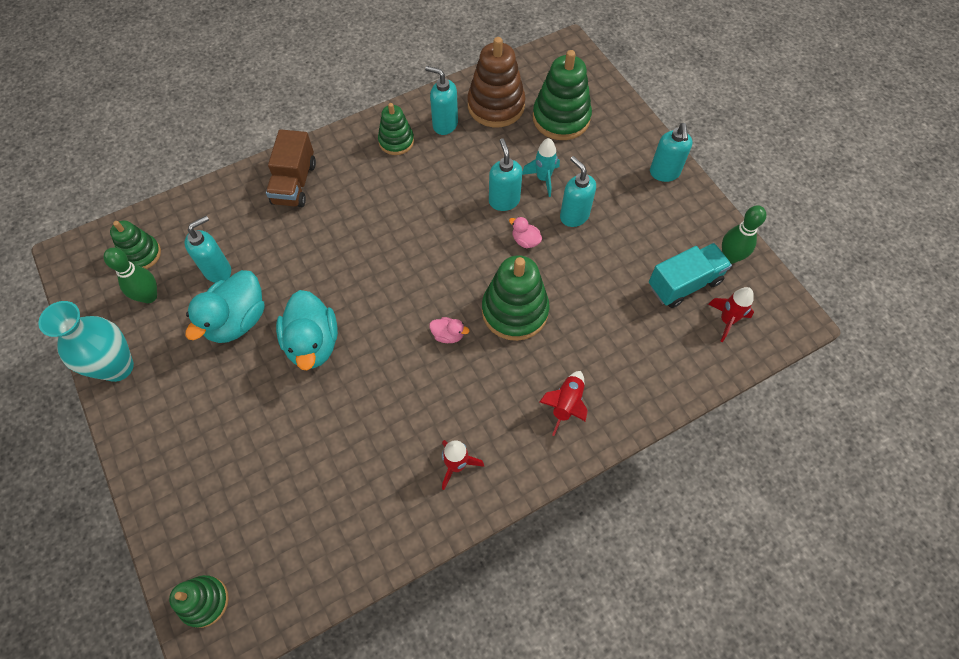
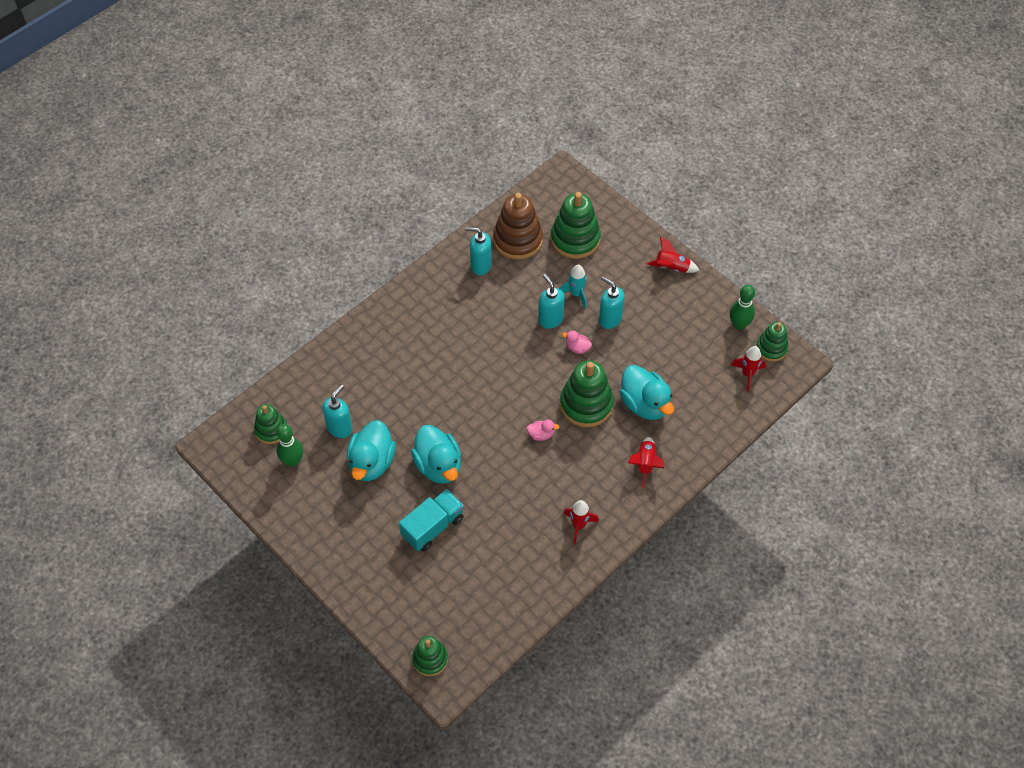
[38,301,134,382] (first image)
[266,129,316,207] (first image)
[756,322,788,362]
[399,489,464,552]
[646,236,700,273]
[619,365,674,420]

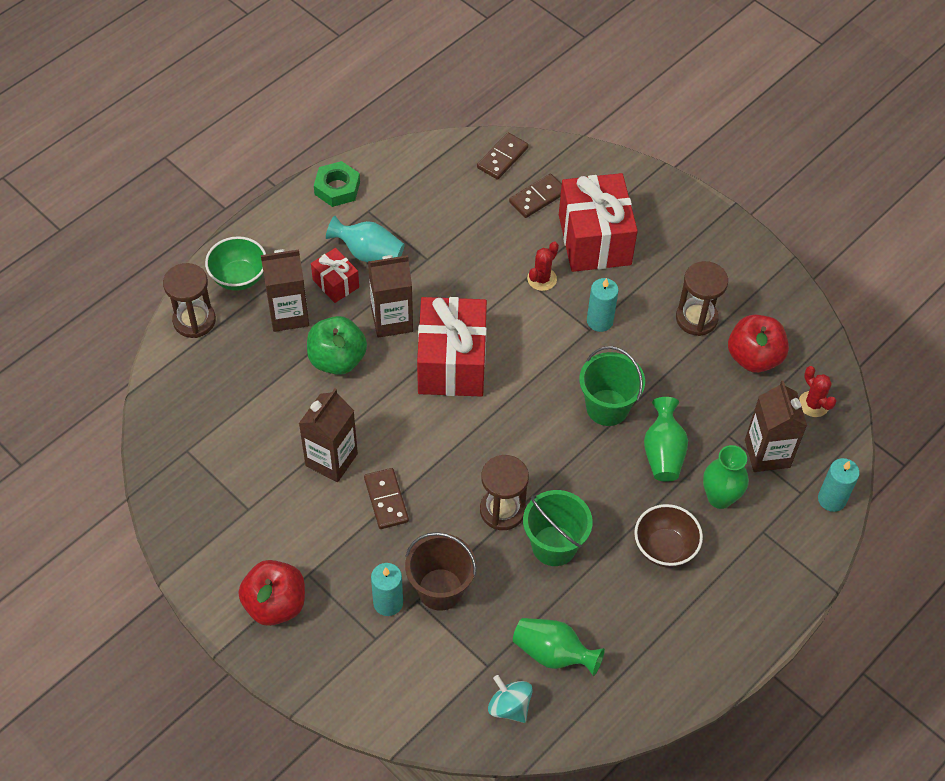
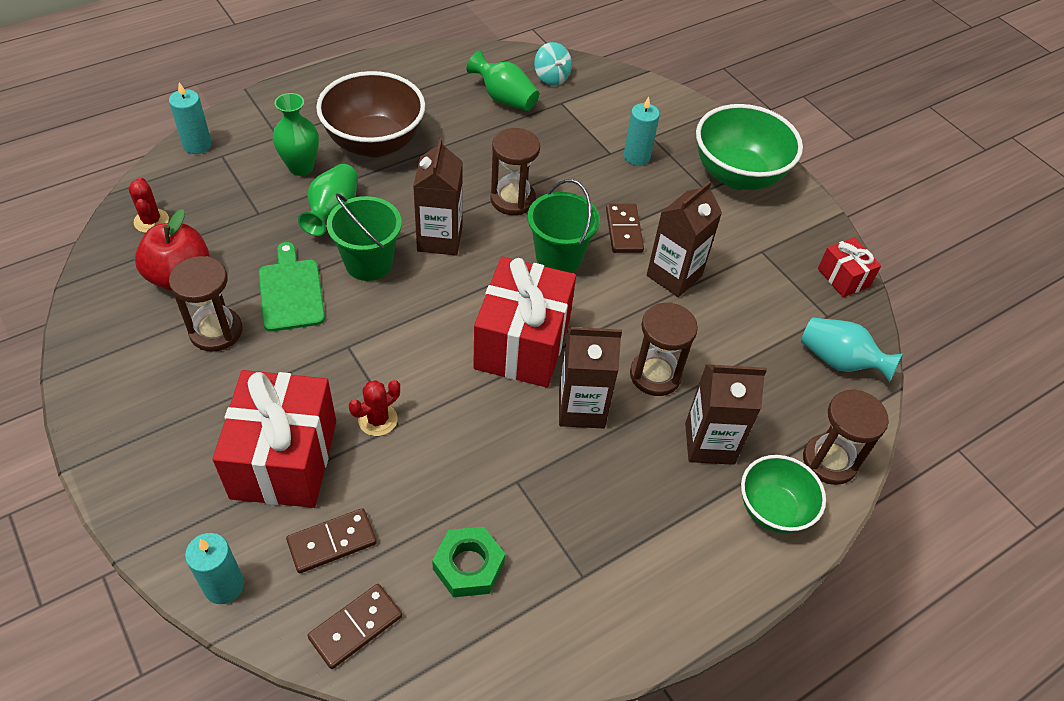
[696,104,803,190]
[630,302,698,396]
[818,237,881,297]
[432,527,505,597]
[801,317,903,382]
[405,532,476,611] (first image)
[527,179,600,273]
[185,533,244,604]
[316,71,425,157]
[413,138,463,255]
[259,242,325,332]

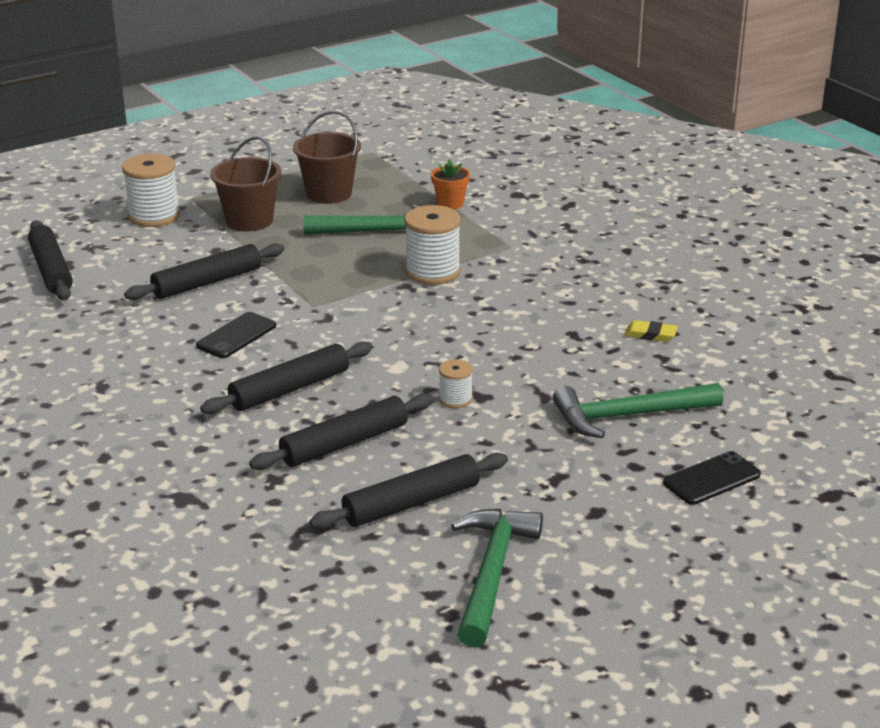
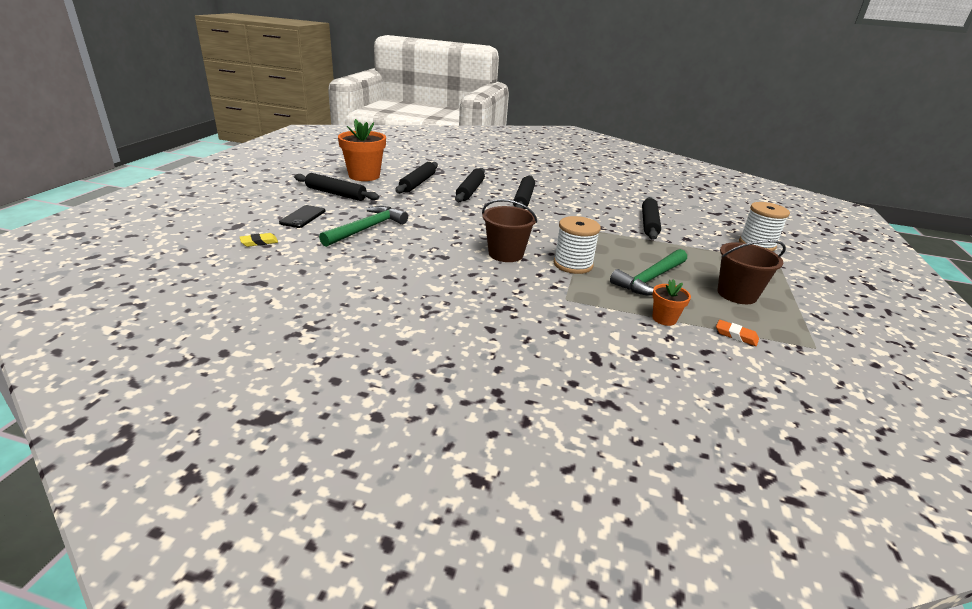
[294,173,379,201]
[196,312,276,358] (first image)
[482,199,537,262]
[439,359,473,408] (first image)
[338,119,386,181]
[240,233,278,247]
[716,320,759,346]

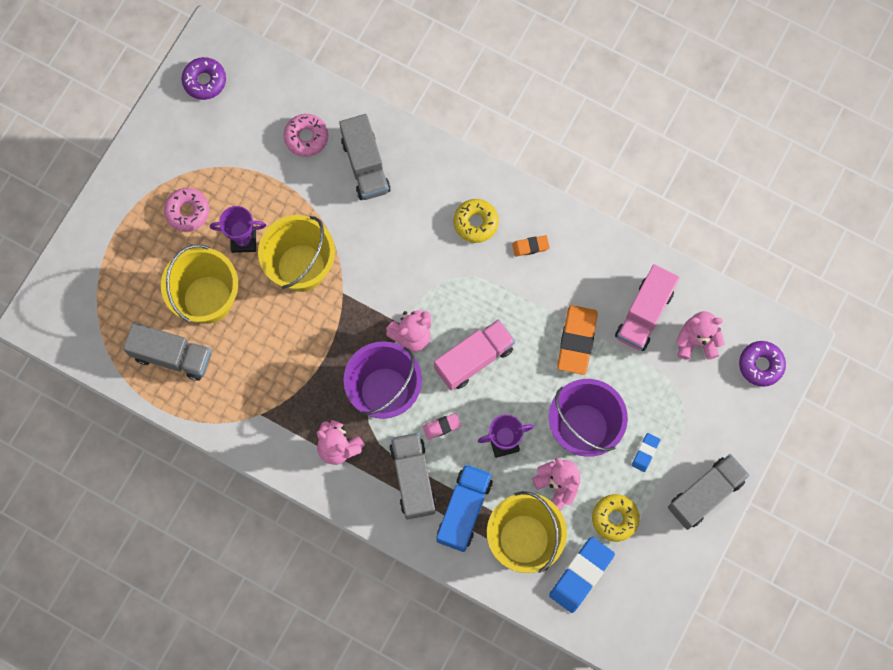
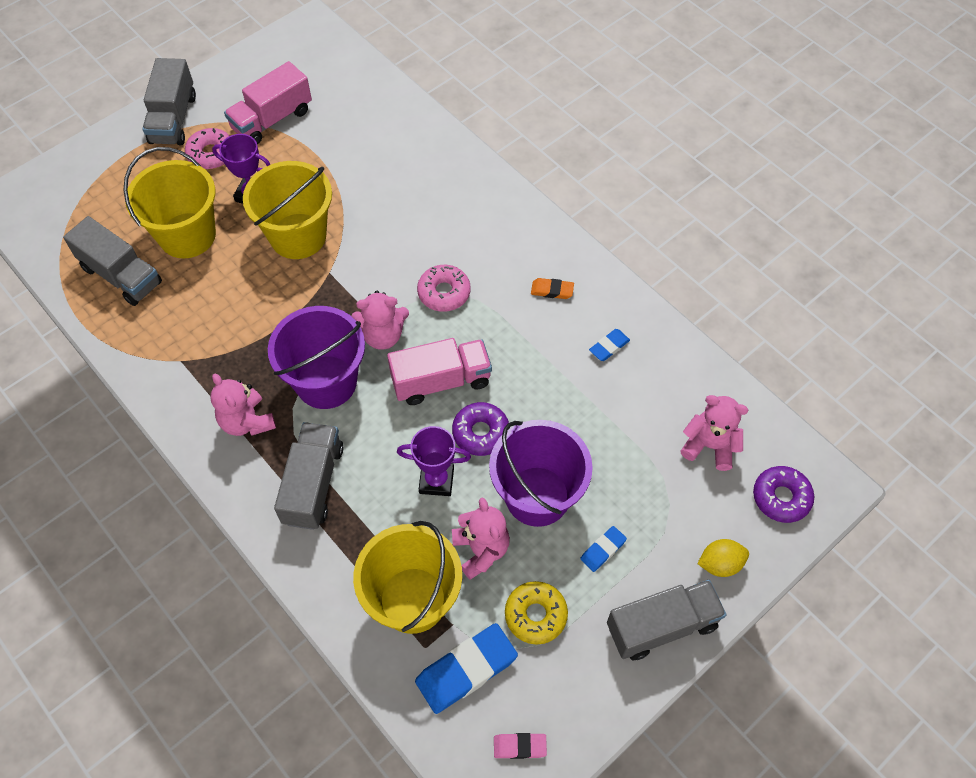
[452,402,510,456]
[417,265,471,312]
[143,58,196,145]
[494,733,547,759]
[436,464,493,552] (first image)
[454,199,499,243] (first image)
[557,305,598,375] (first image)
[224,61,312,144]
[589,329,630,361]
[697,539,749,577]

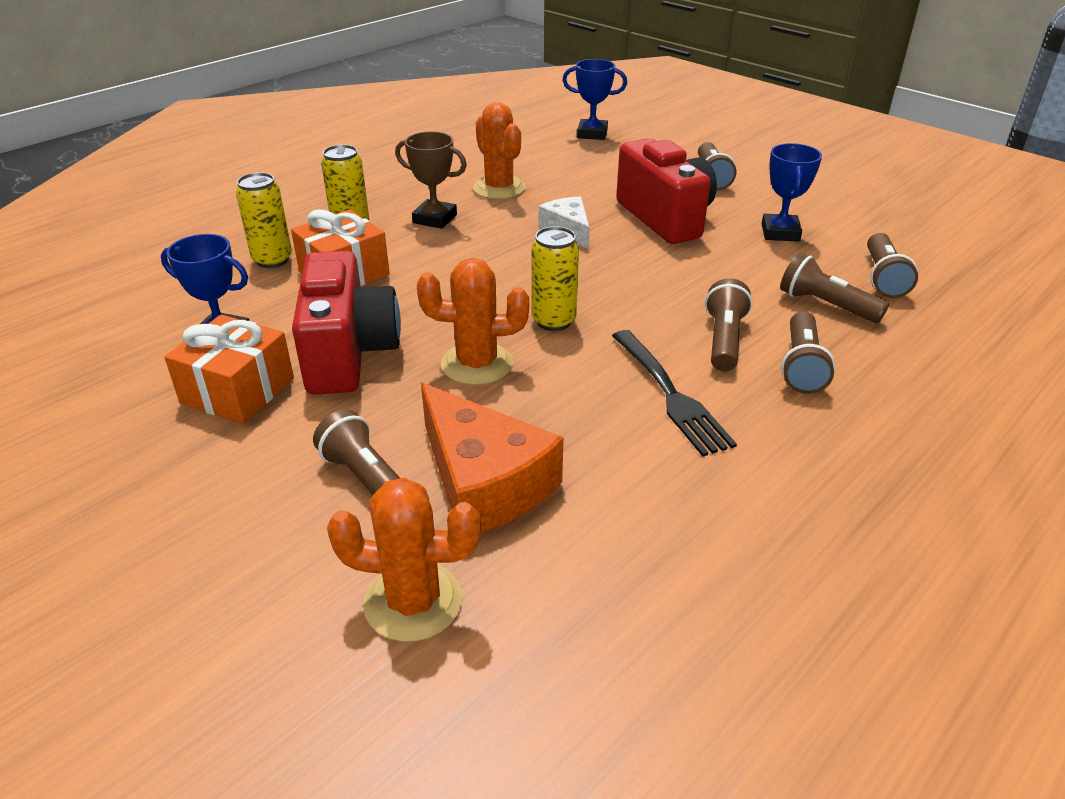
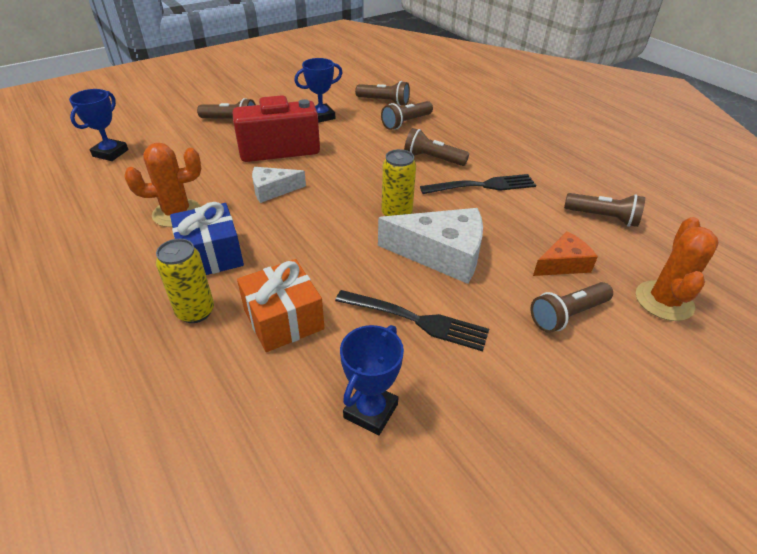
[164,314,294,424] (first image)
[236,172,292,268] (first image)
[335,290,489,351]
[170,202,244,275]
[378,208,483,284]
[533,231,598,276]
[294,58,343,123]
[564,193,645,227]

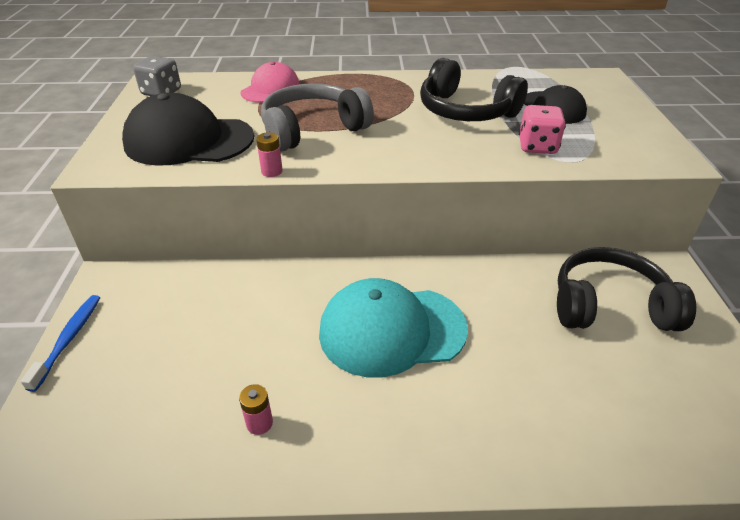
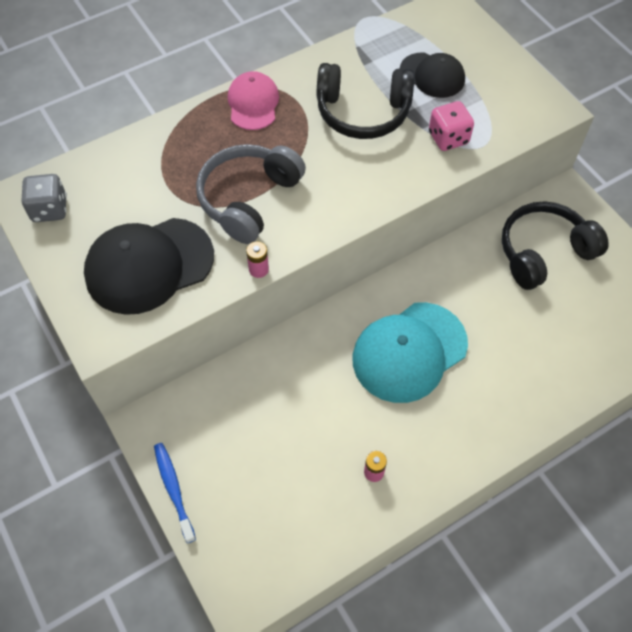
[228,71,279,130]

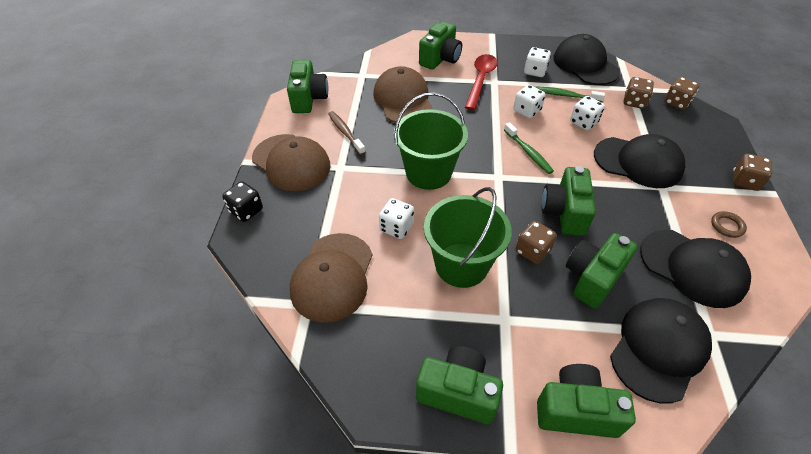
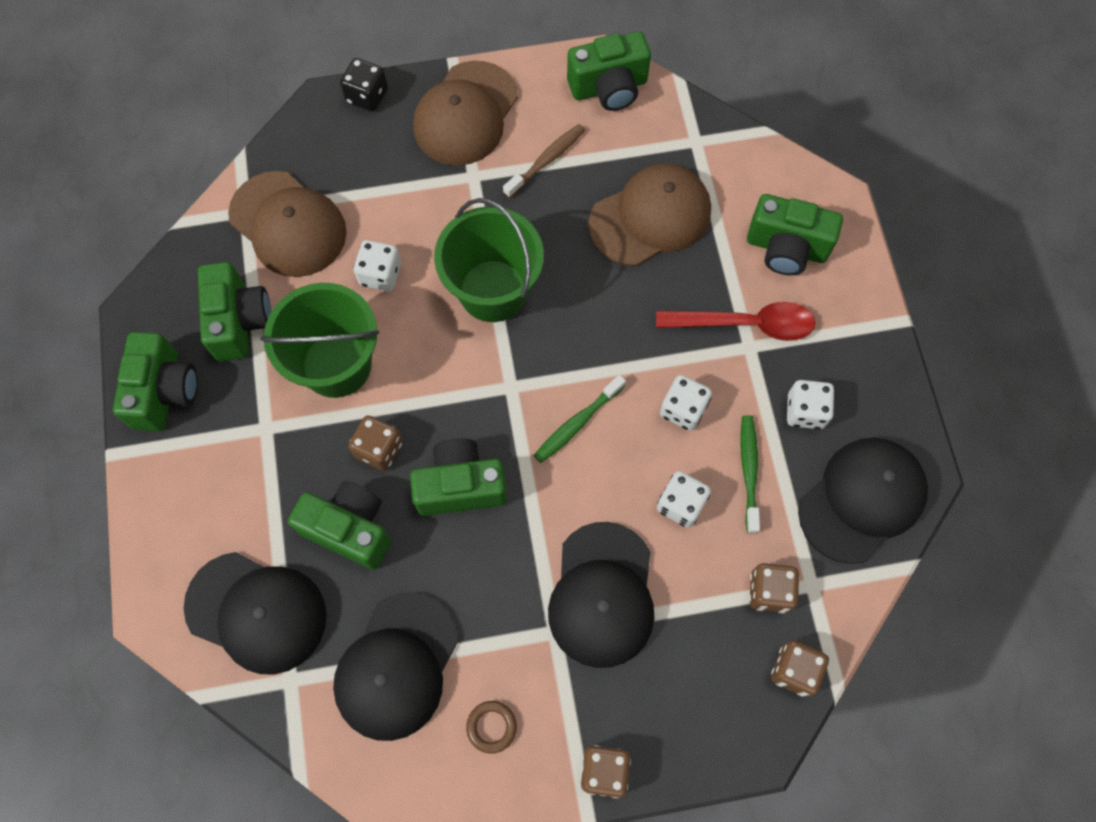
[228,171,347,277]
[198,262,272,361]

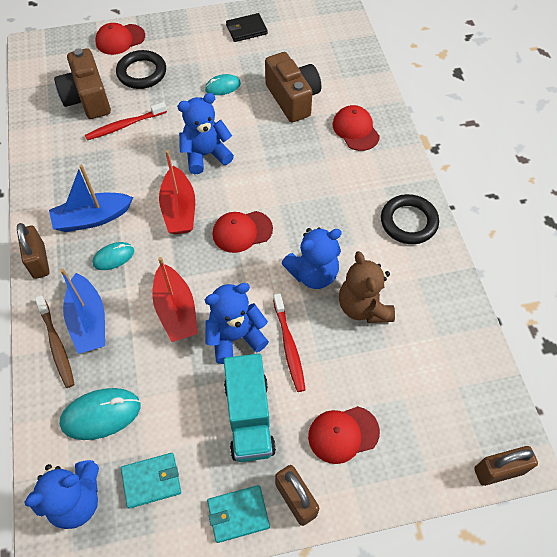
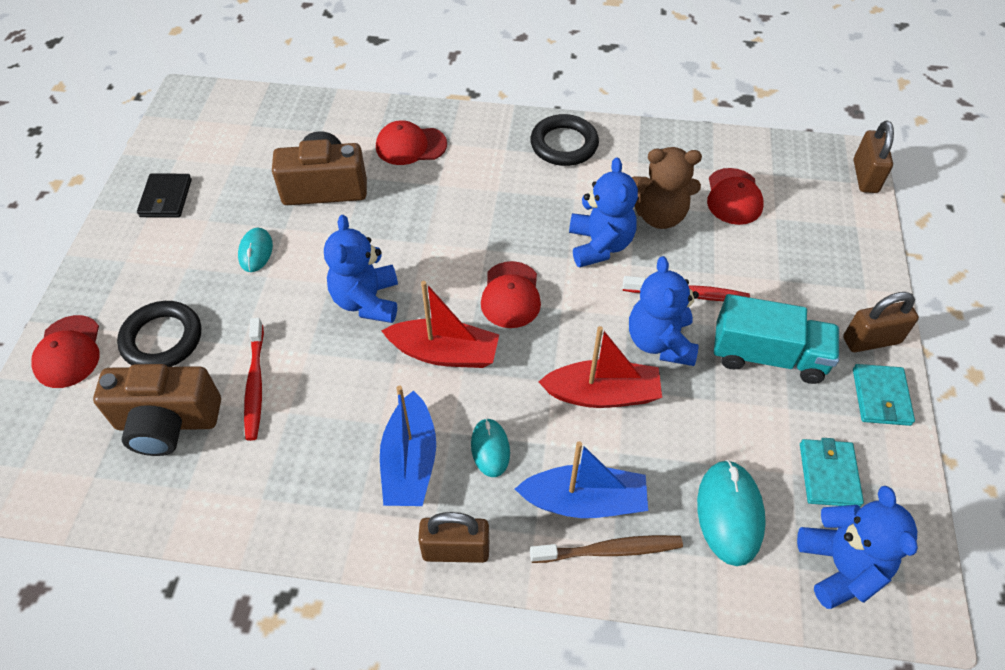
[707,168,764,225]

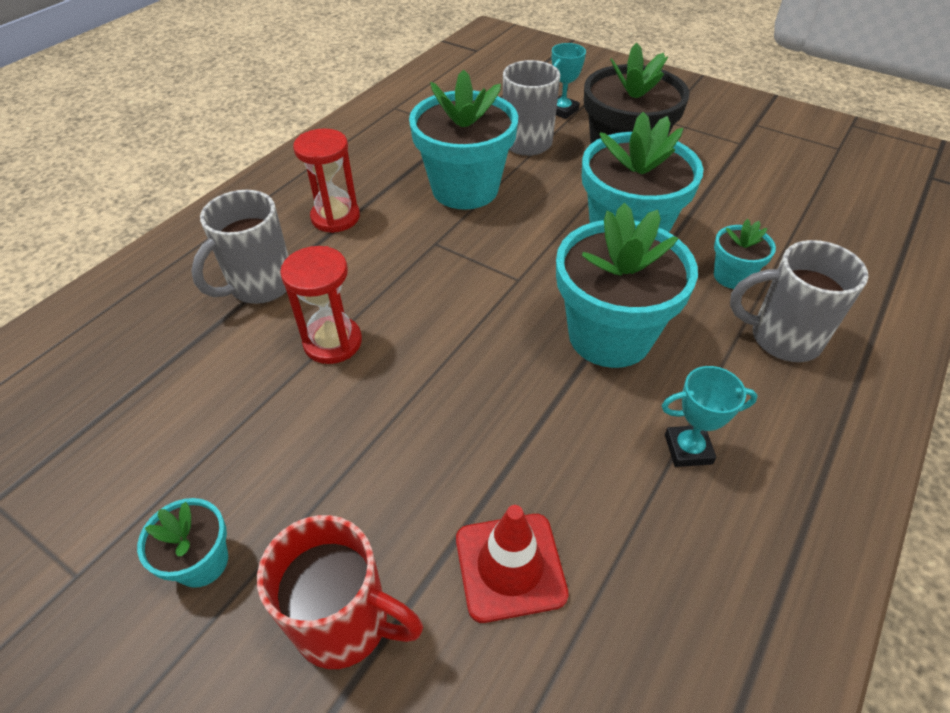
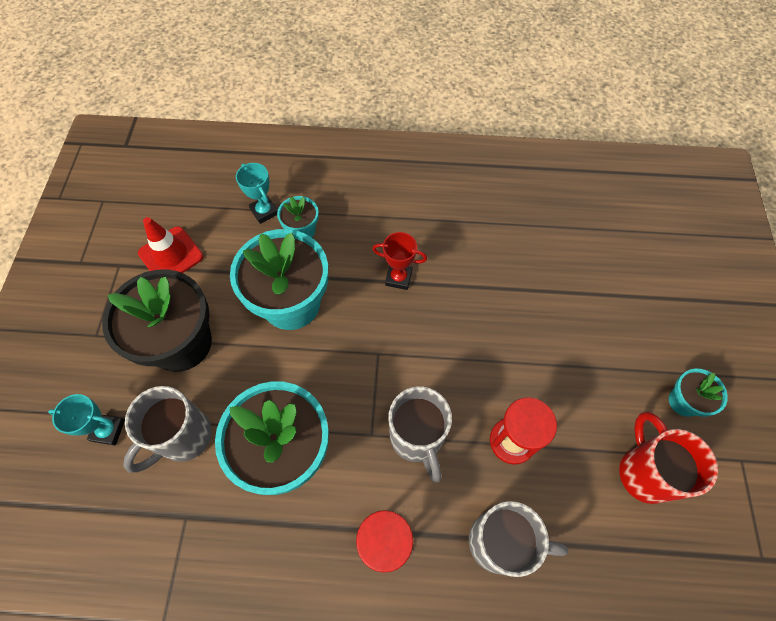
[619,412,718,504]
[138,217,203,273]
[372,232,427,290]
[236,163,278,224]
[389,387,452,483]

